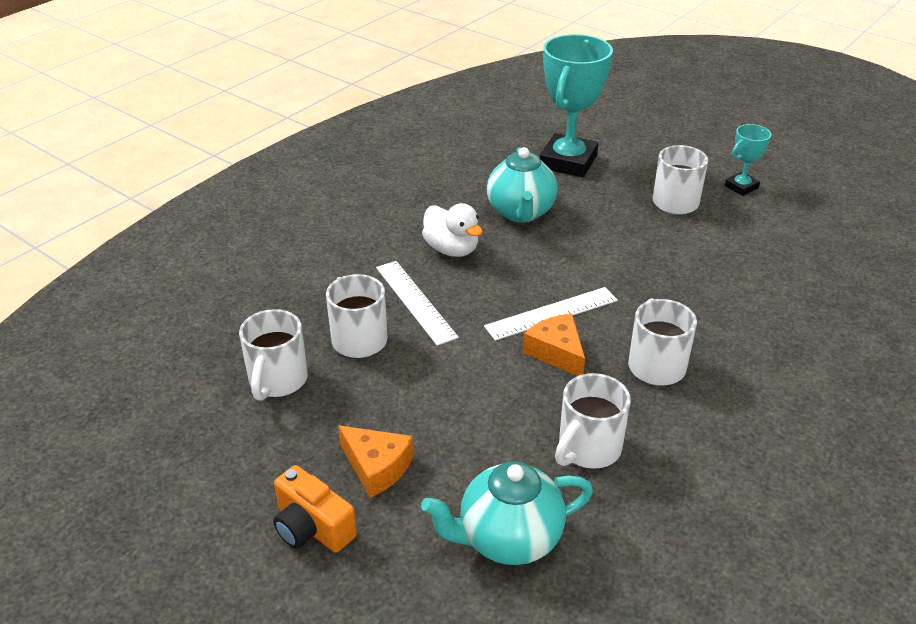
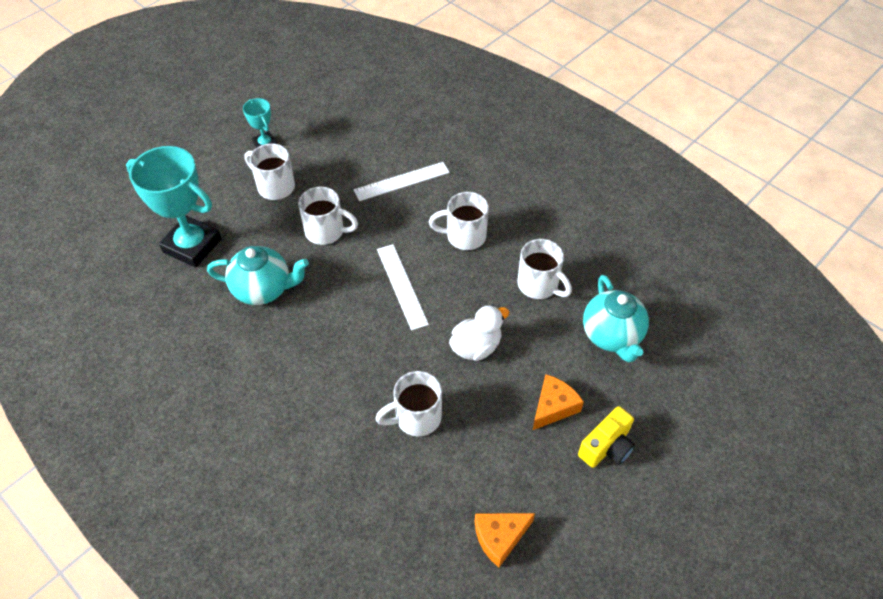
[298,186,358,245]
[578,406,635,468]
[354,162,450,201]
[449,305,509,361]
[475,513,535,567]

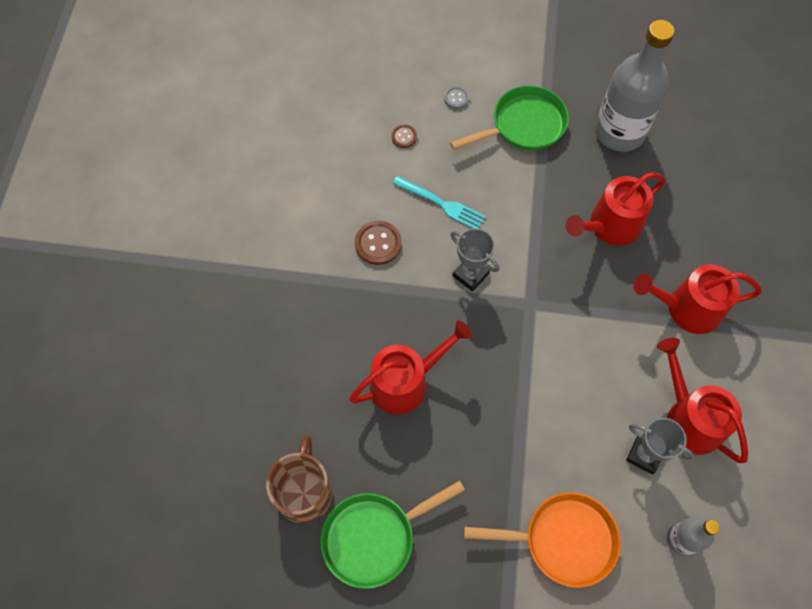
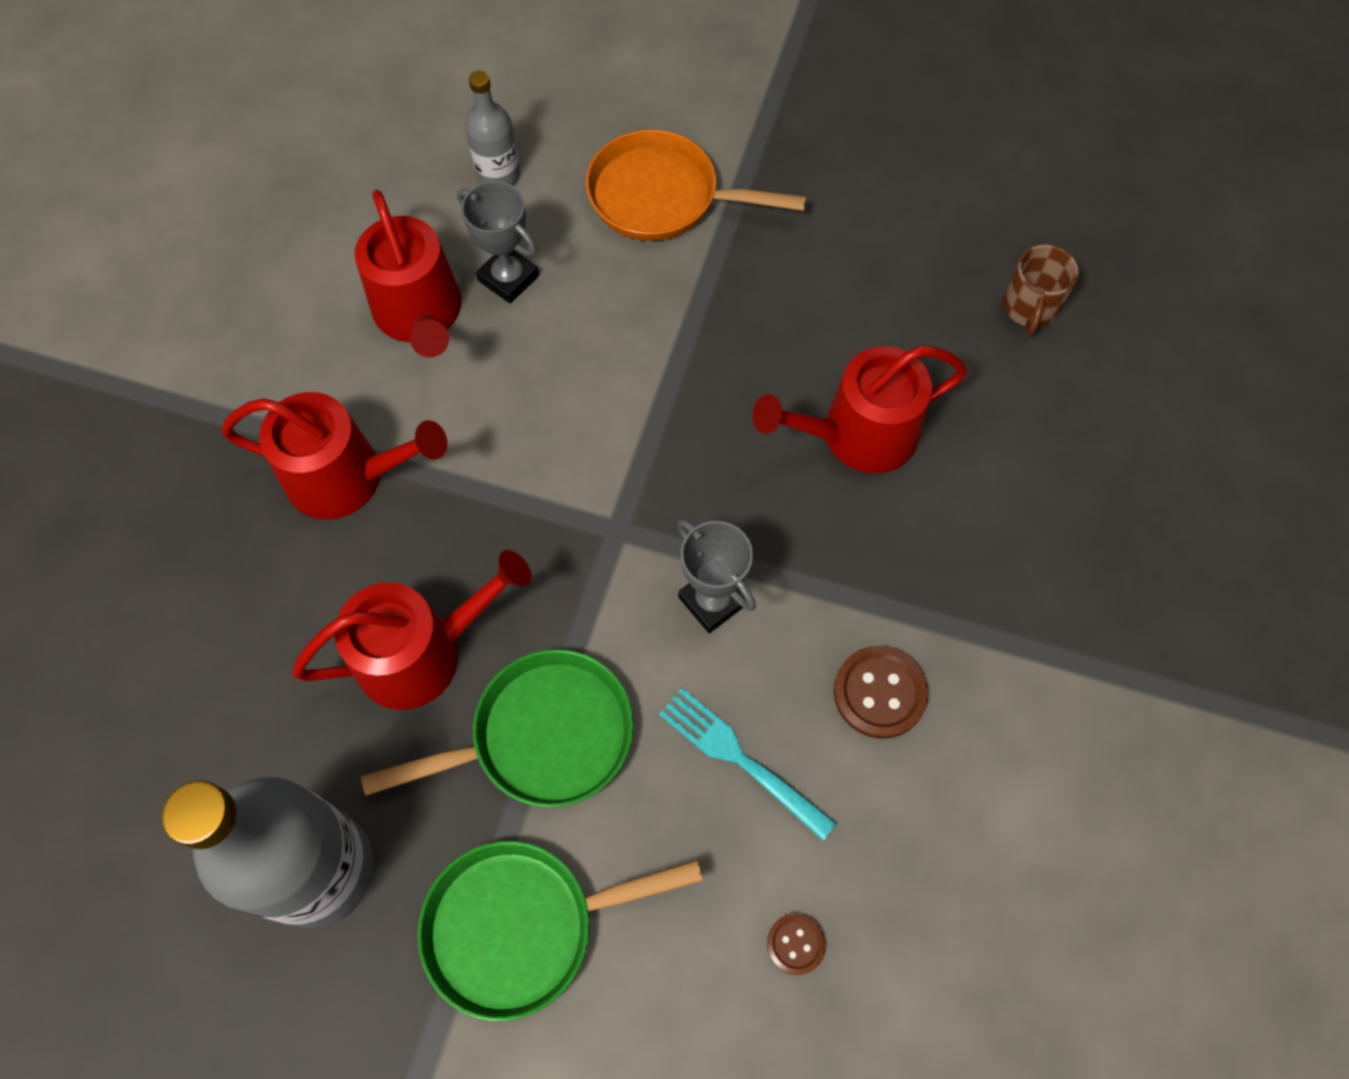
[1003,245,1079,335]
[361,649,634,807]
[444,86,469,109] (first image)

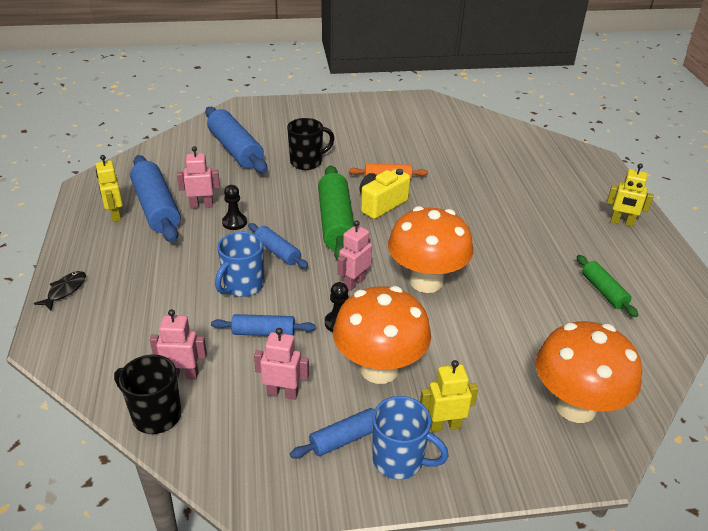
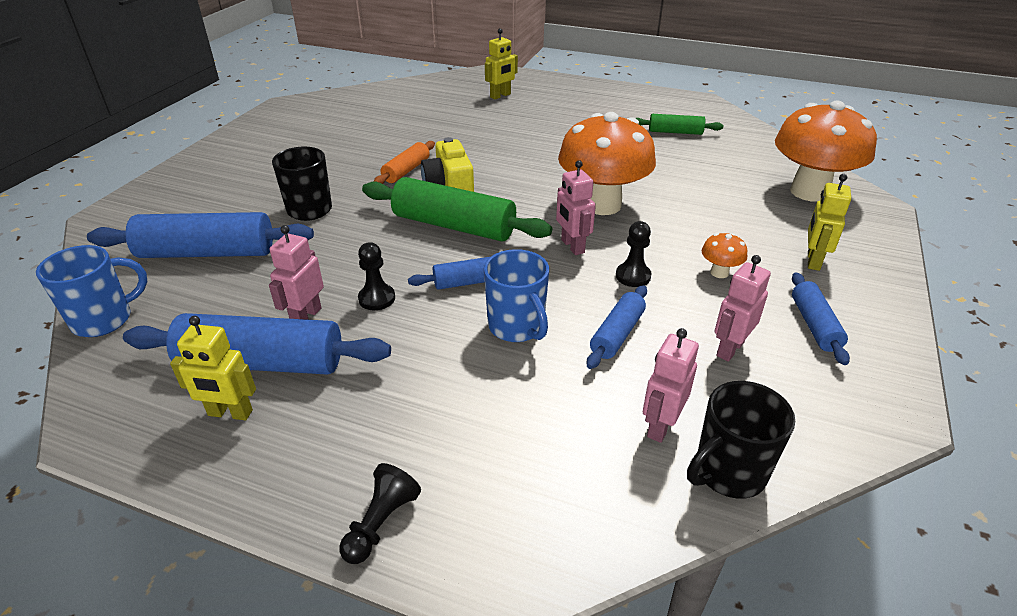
[339,463,421,564]
[702,233,747,278]
[36,245,148,337]
[485,28,518,99]

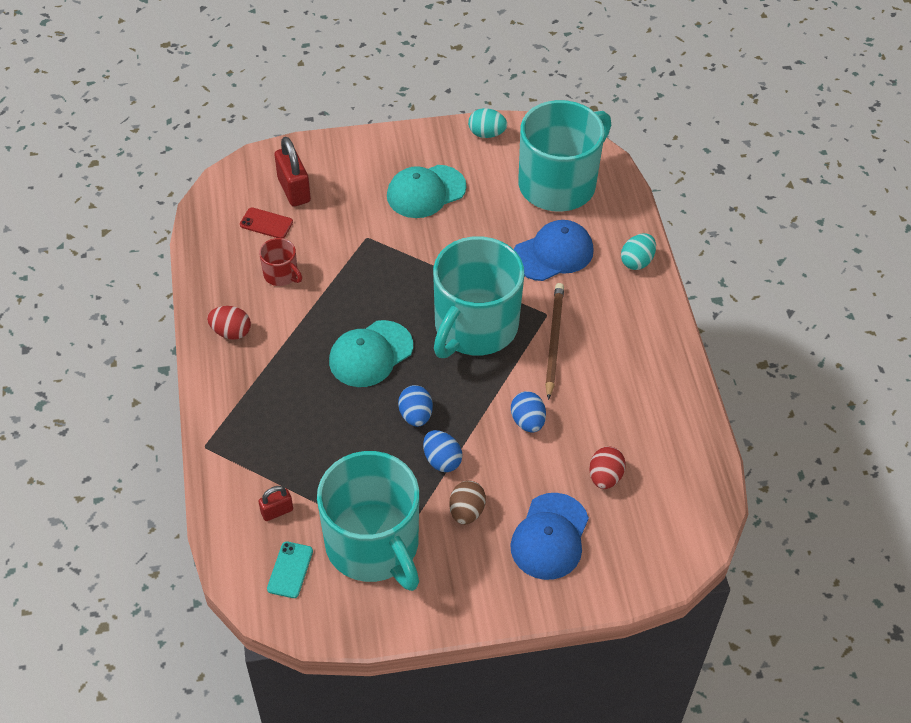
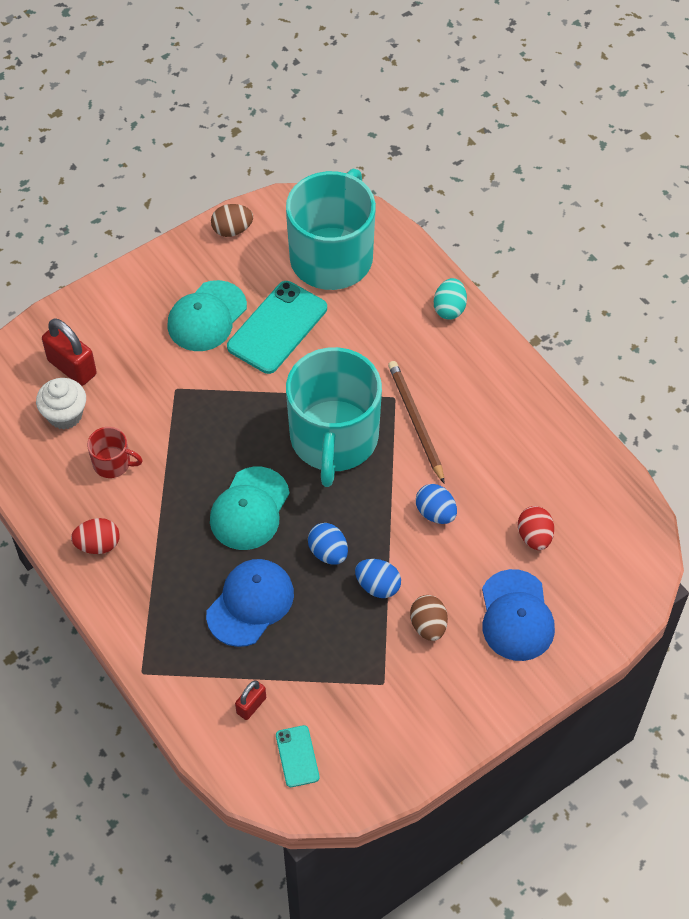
[36,378,86,430]
[317,451,419,591] (first image)
[211,204,253,237]
[206,559,294,647]
[227,281,327,374]

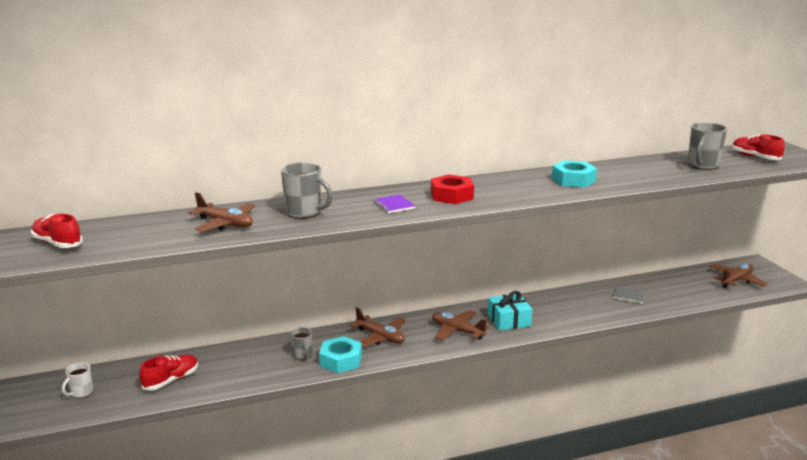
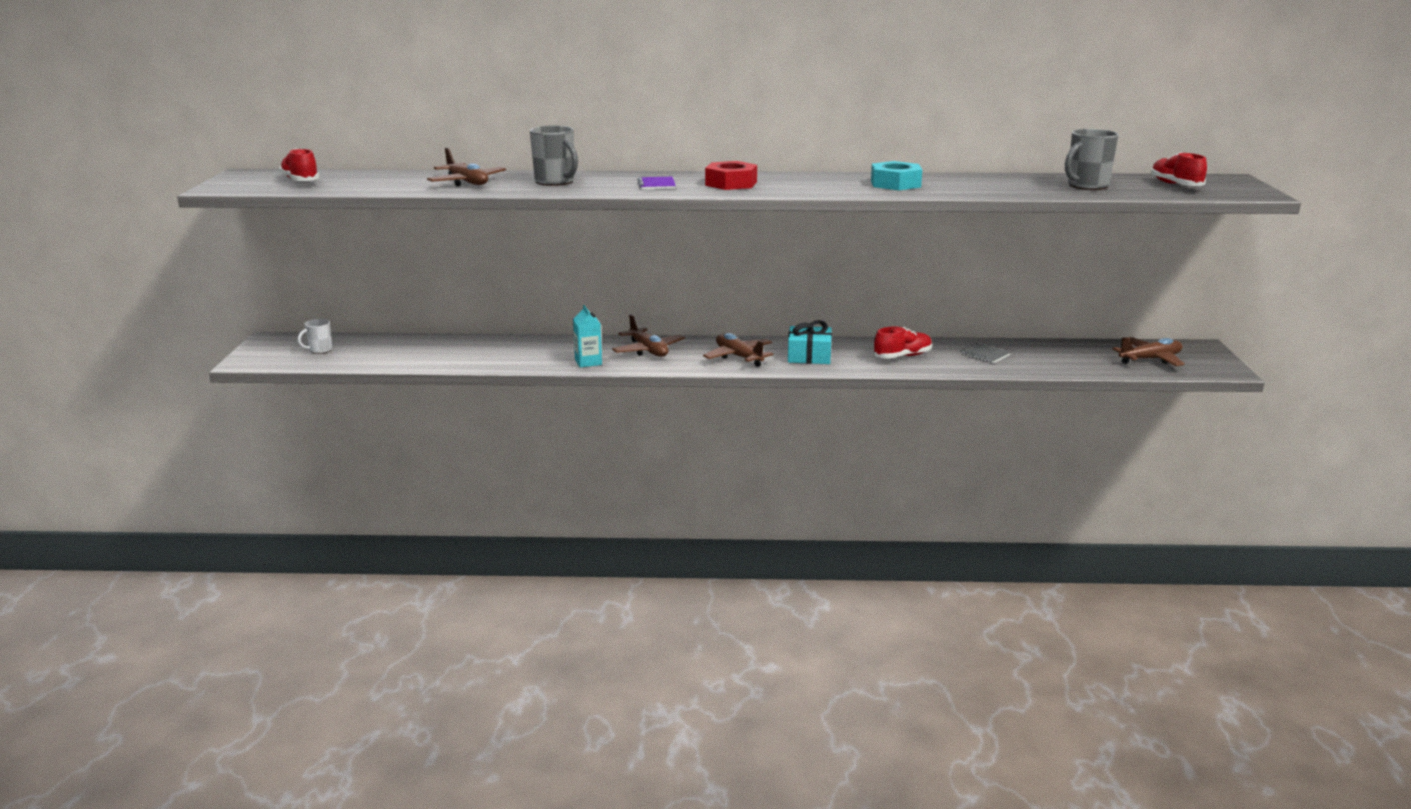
[873,326,932,358]
[290,327,312,360] (first image)
[573,305,602,367]

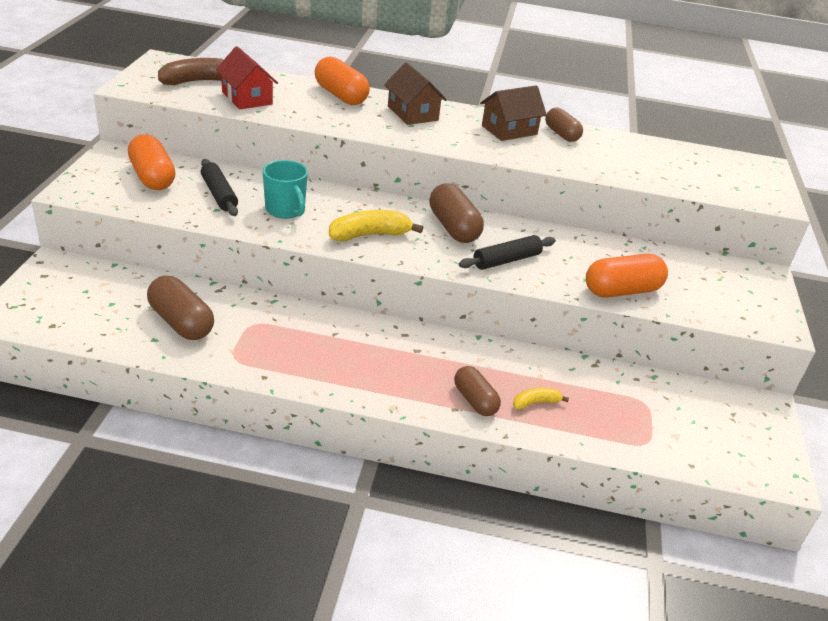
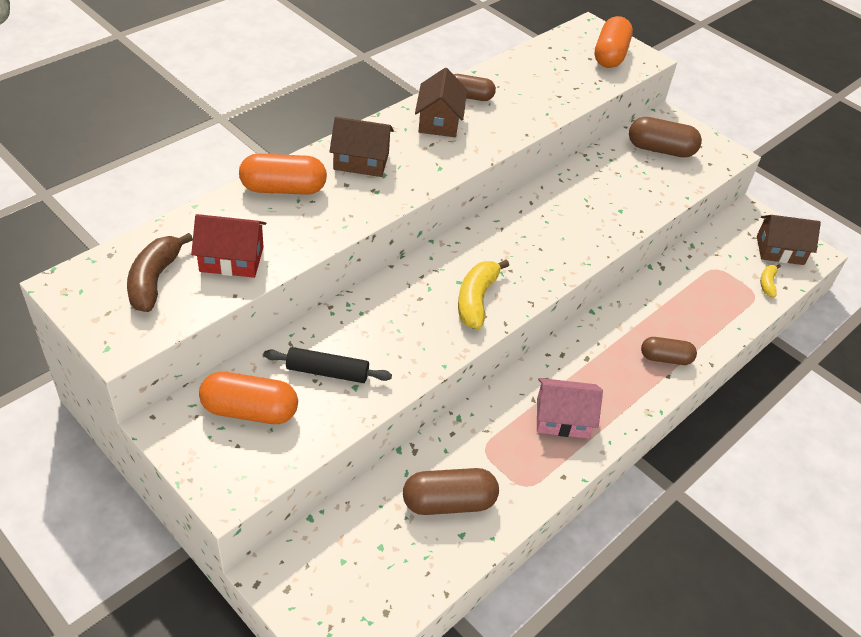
[263,160,308,219] (first image)
[629,117,702,158]
[459,235,556,270] (first image)
[760,265,781,297]
[595,16,633,68]
[537,378,603,439]
[757,215,821,265]

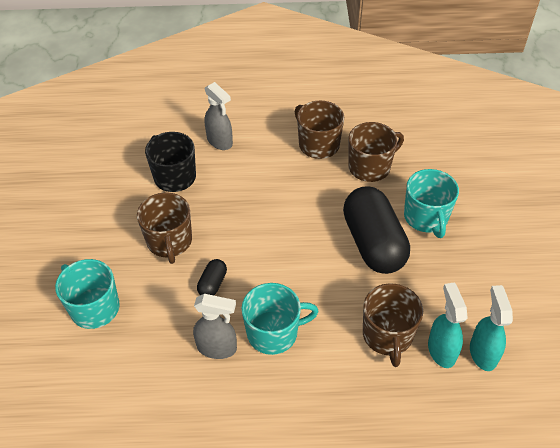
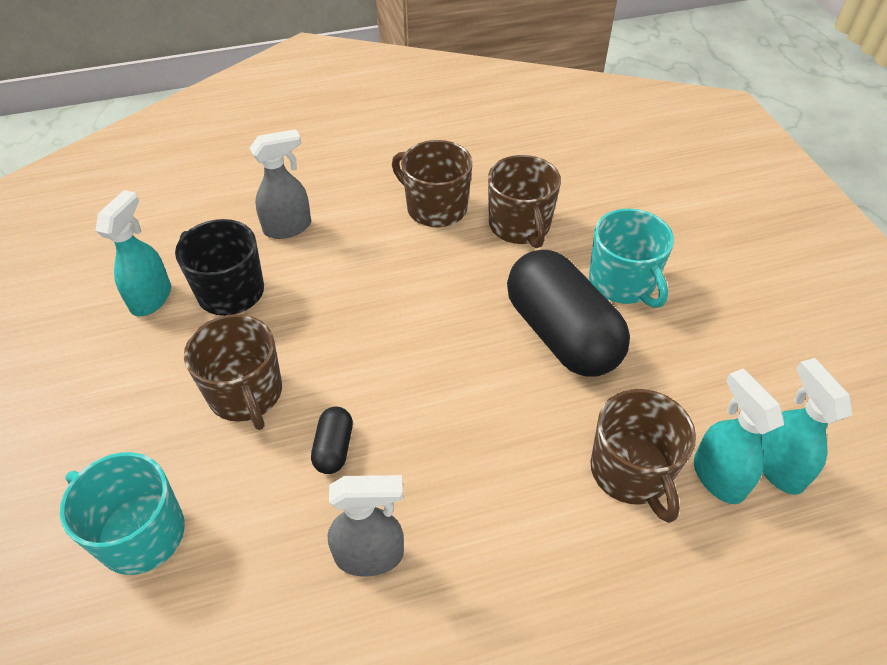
[250,129,311,239]
[241,283,319,355] (first image)
[488,155,561,248]
[95,190,171,317]

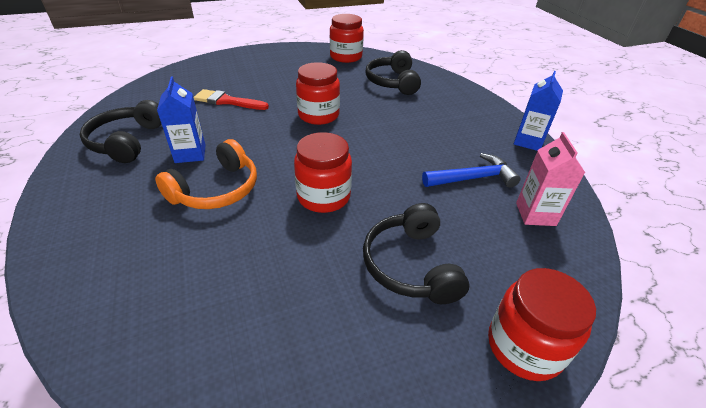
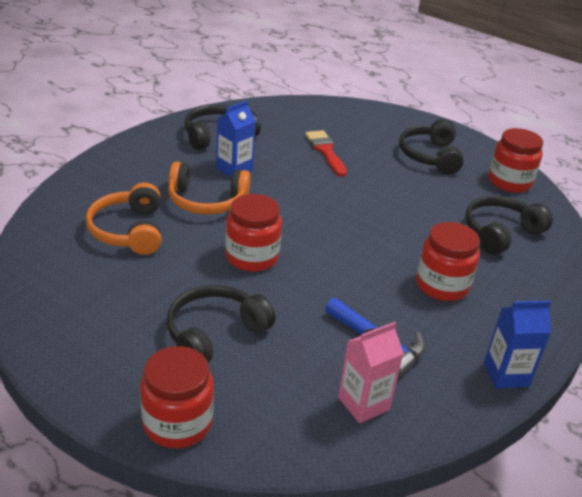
[416,222,480,301]
[86,183,162,255]
[399,119,464,174]

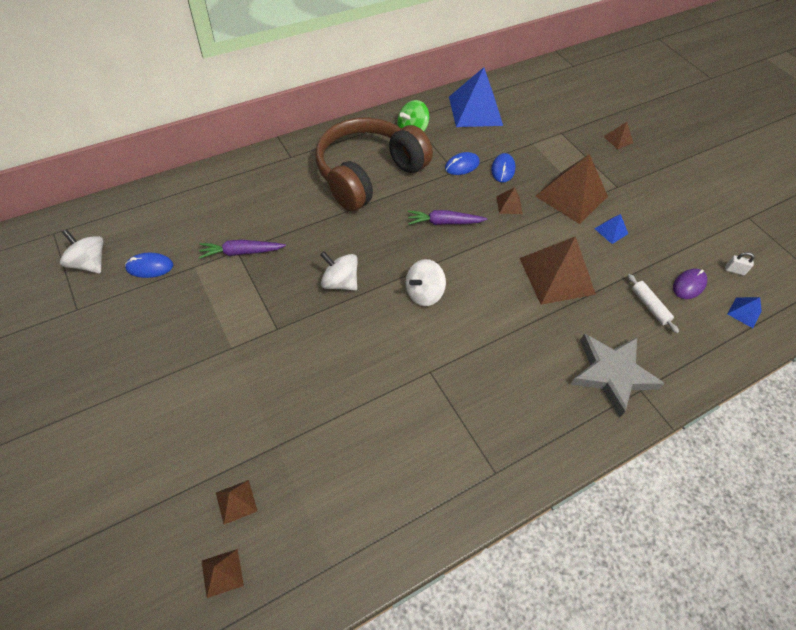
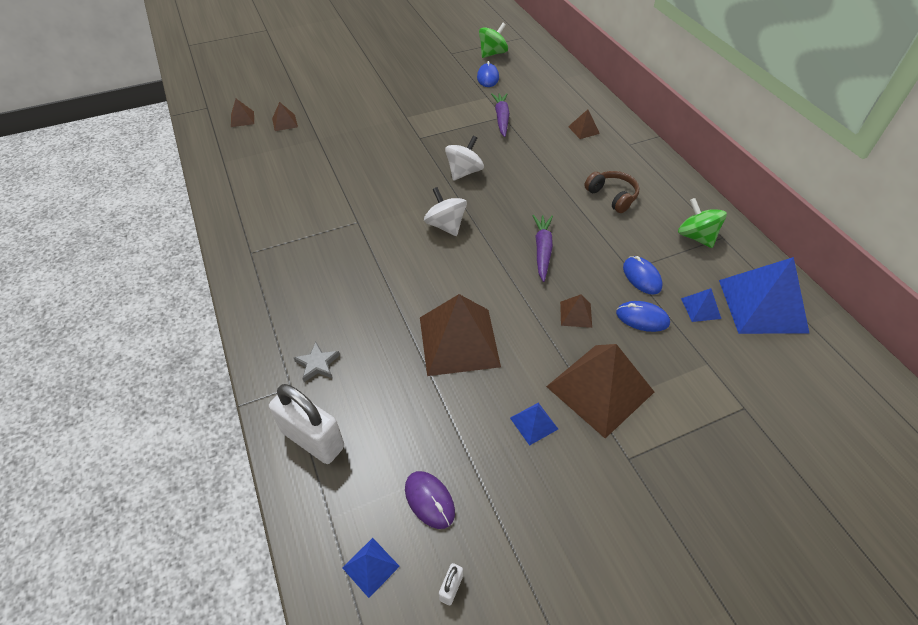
[479,23,508,58]
[584,171,639,213]
[293,342,340,382]
[568,109,600,139]
[628,274,679,333] (first image)
[269,384,344,464]
[681,288,721,322]

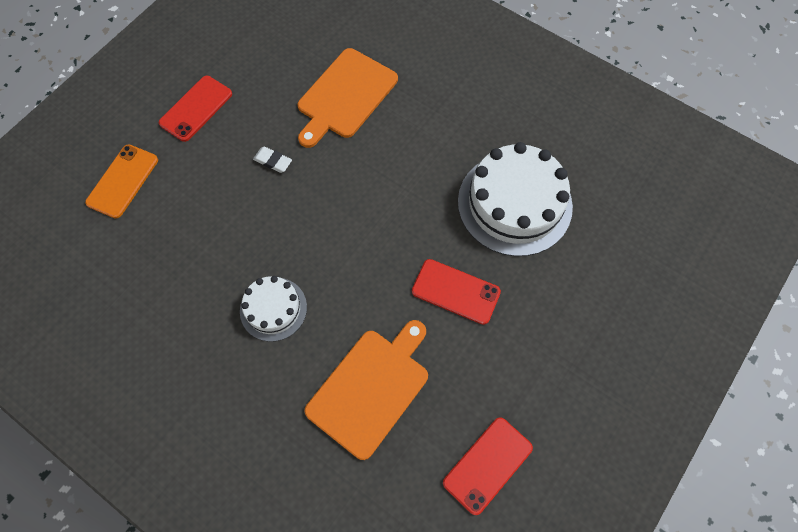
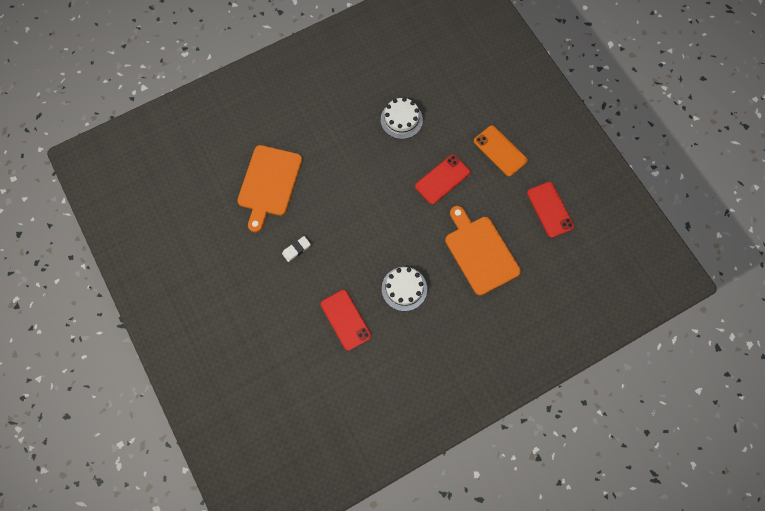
[474,125,528,176]
[321,290,371,351]
[237,145,302,232]
[381,97,423,139]

